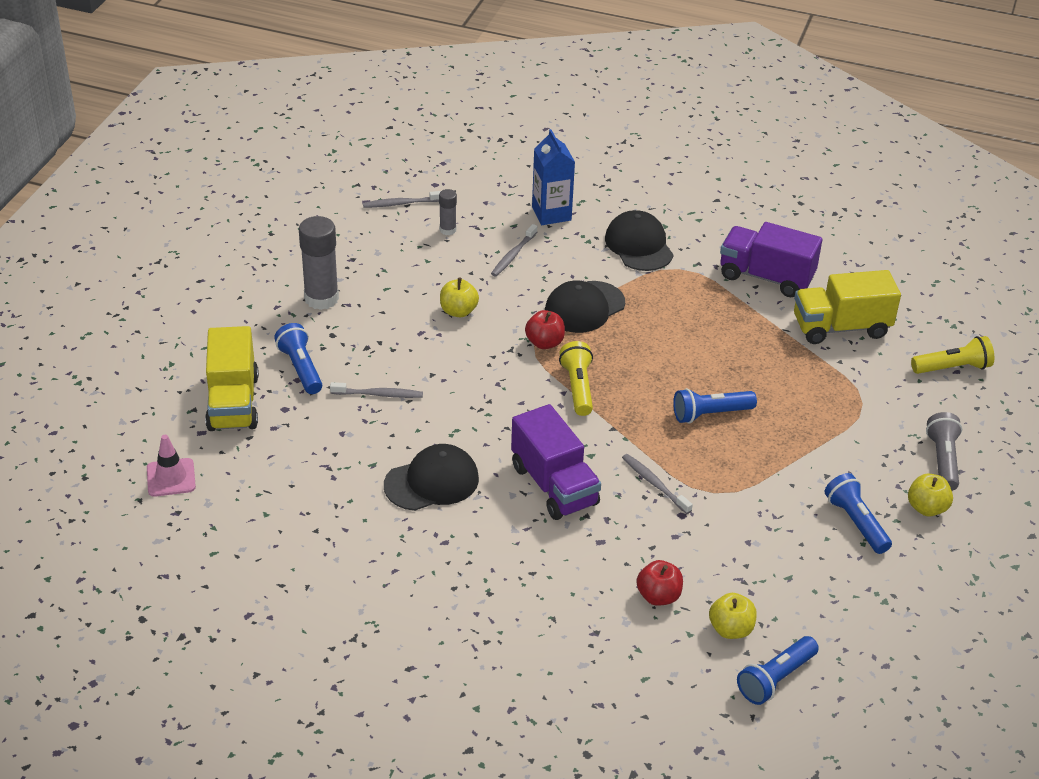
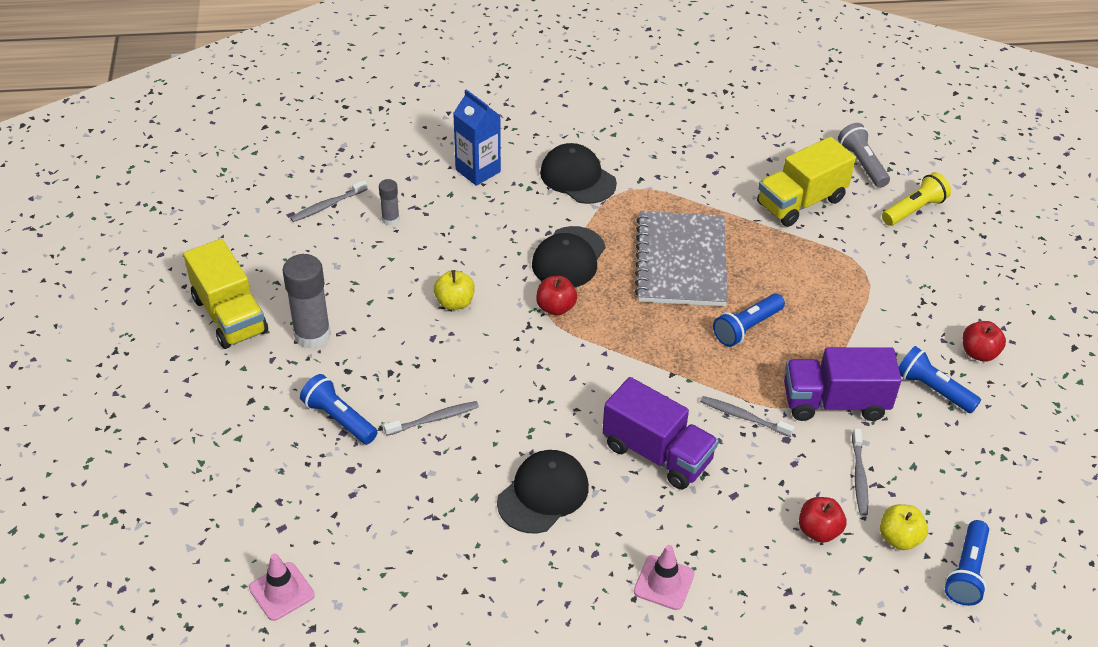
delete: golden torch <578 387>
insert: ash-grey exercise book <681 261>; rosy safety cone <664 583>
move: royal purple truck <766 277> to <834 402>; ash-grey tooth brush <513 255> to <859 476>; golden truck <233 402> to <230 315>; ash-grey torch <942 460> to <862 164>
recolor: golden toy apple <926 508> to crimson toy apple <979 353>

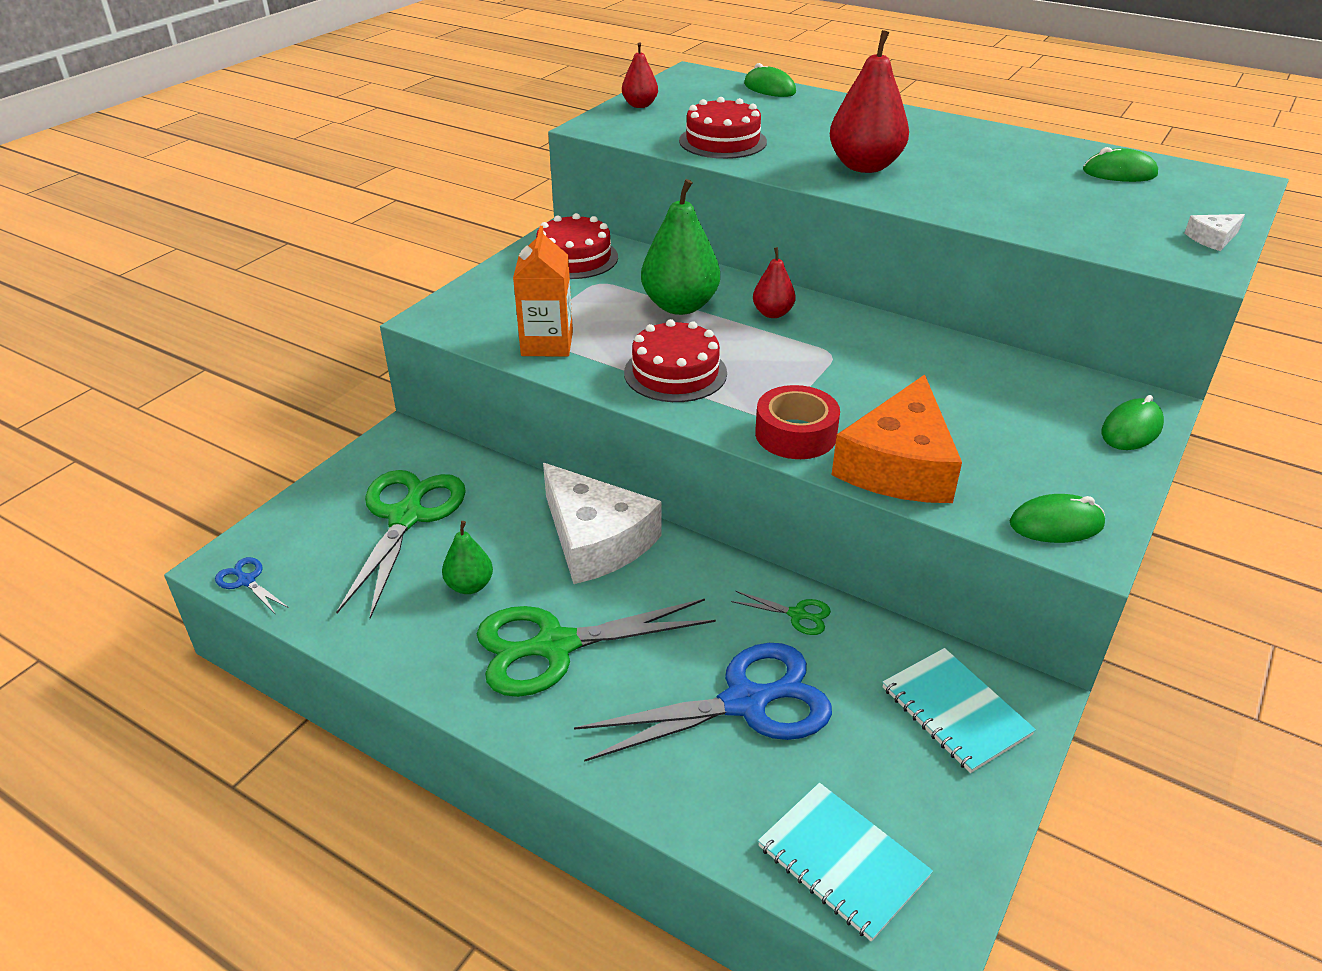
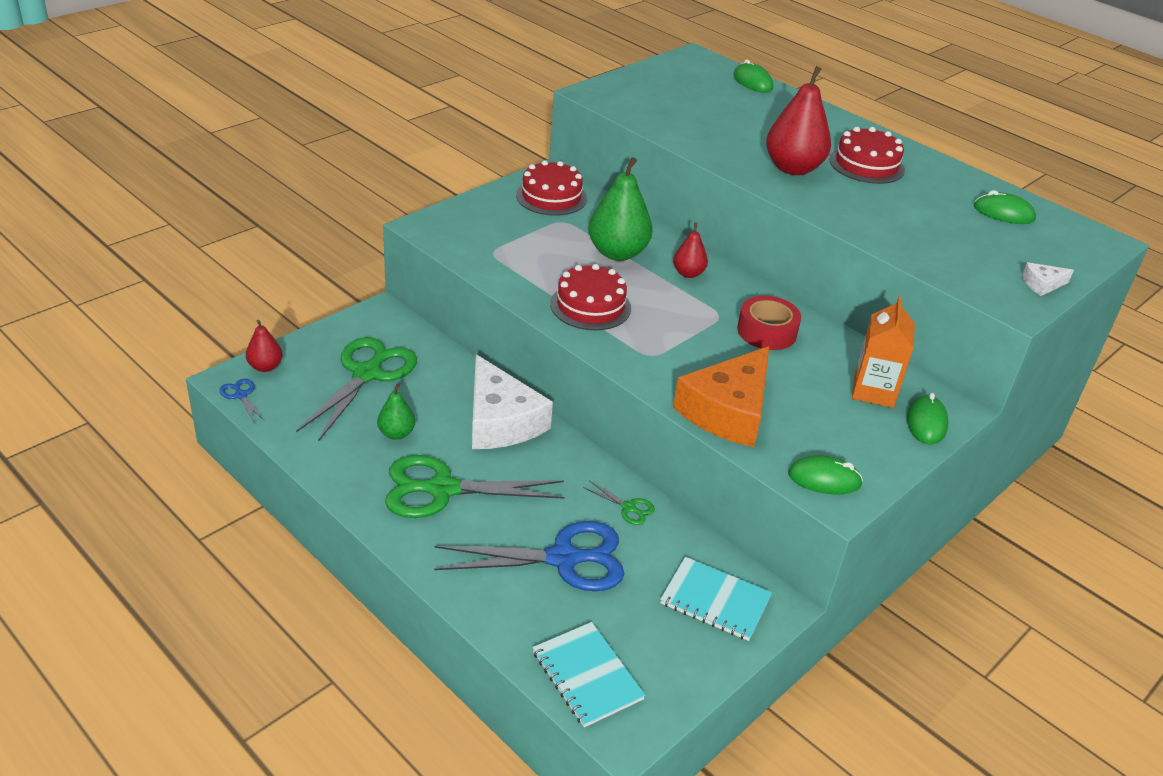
move: crimson pear fruit <640 105> to <265 367>; crimson cake <722 141> to <866 165>; orange juice carton <547 344> to <873 391>; crimson sticky tape <795 434> to <766 332>
rotate: leaf-green PC mouse <1131 429> = <926 423> 45 degrees counterclockwise; teal exercise book <955 711> = <715 600> 45 degrees counterclockwise

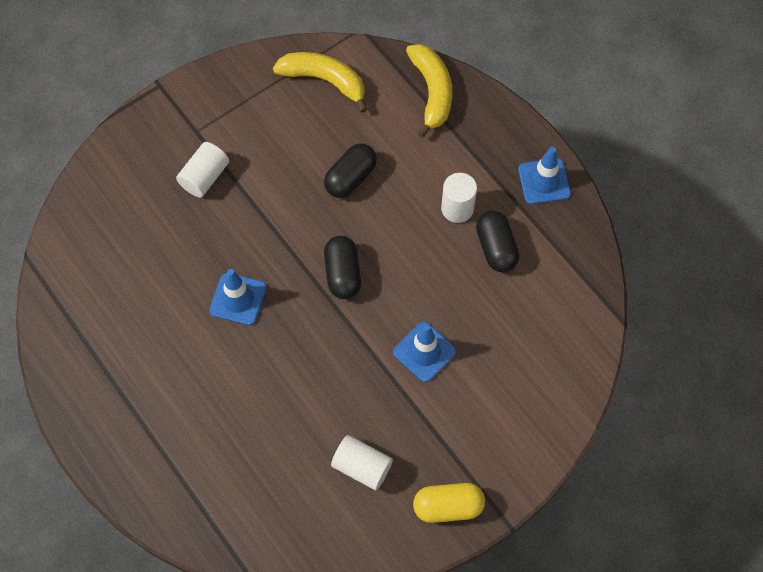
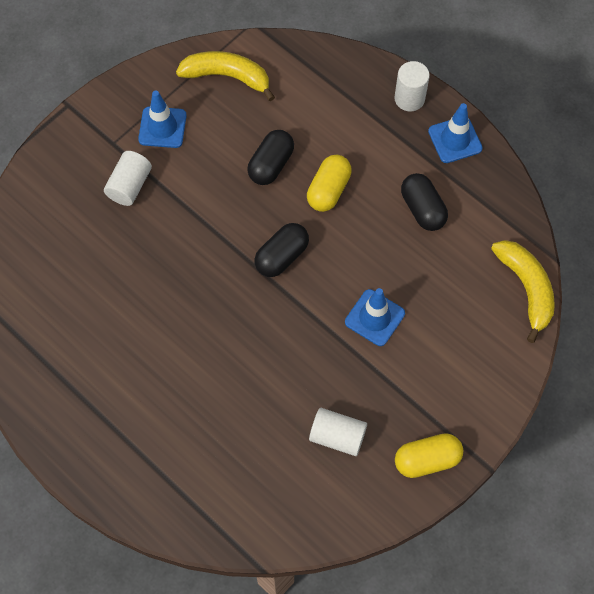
insert: golden pill shape <328 190>
move: golden banana <432 92> to <526 288>; pure white solid cylinder <457 208> to <409 99>; royal blue safety cone <238 299> to <162 127>
rotate: ebony pill shape <342 274> = <281 256> 60 degrees clockwise

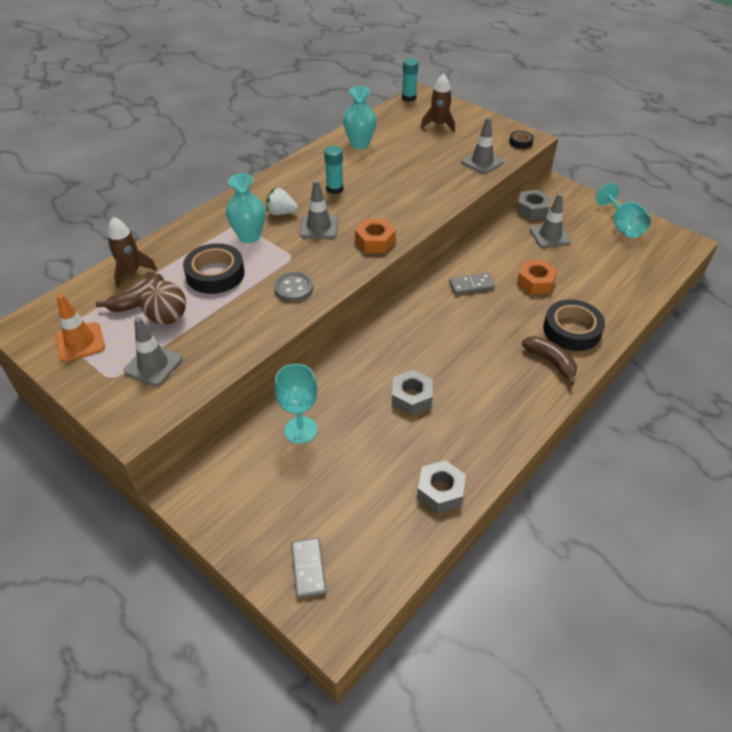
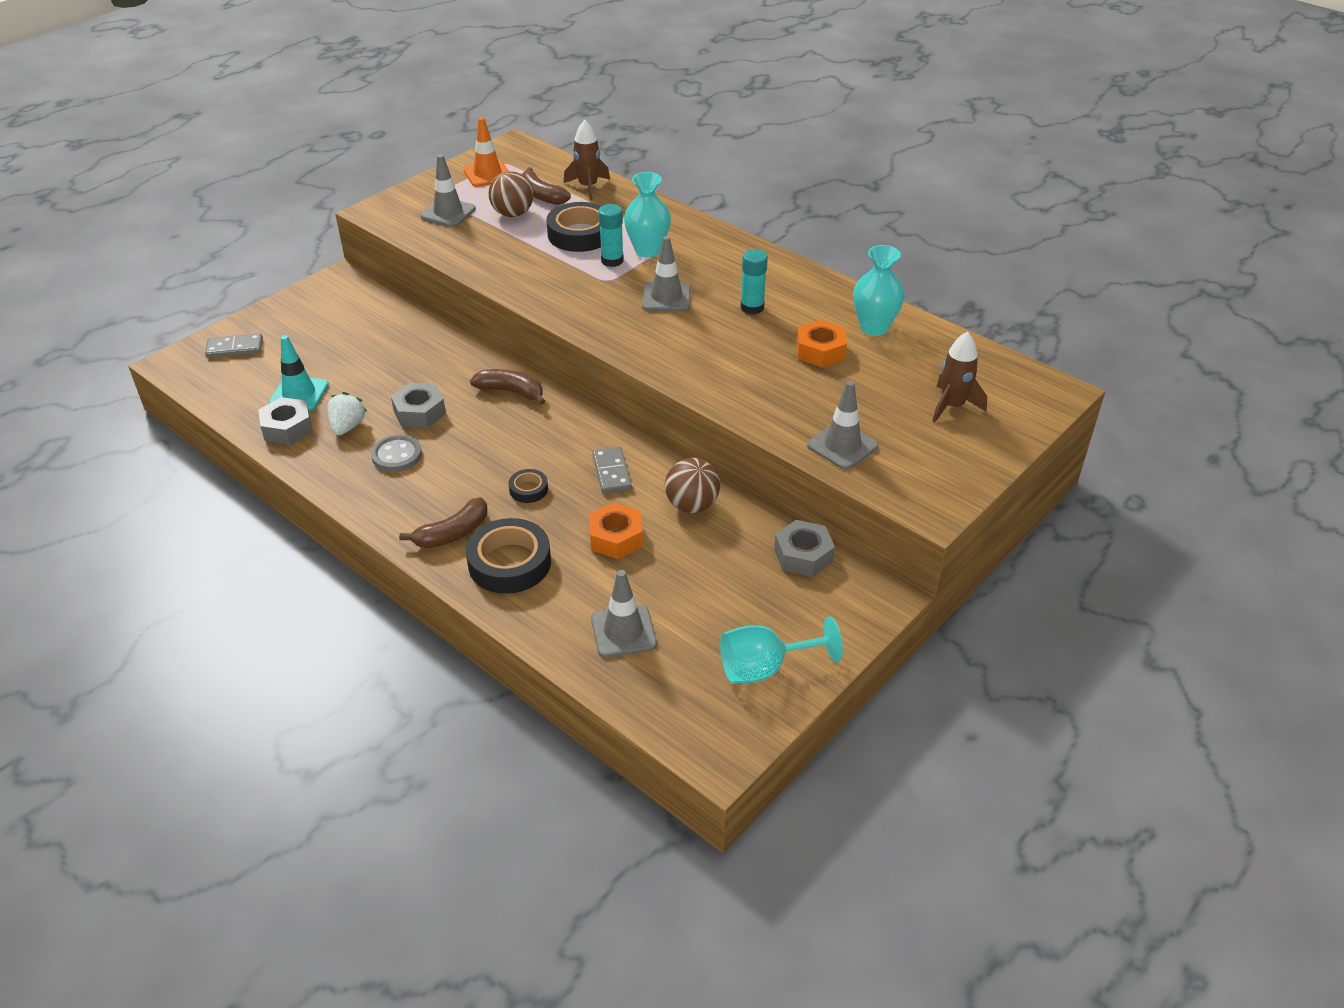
delete: teal wine glass <300 430>
insert: teal safety cone <299 394>; russet banana <511 392>; russet ball <692 505>
move: teal glue stick <409 98> to <612 260>; ebony sticky tape <520 142> to <528 489>; pure white strawberry <281 213> to <347 427>; ash-grey safety cone <550 235> to <623 631>; orange nut <375 241> to <820 351>; ash-grey shirt button <293 288> to <397 455>

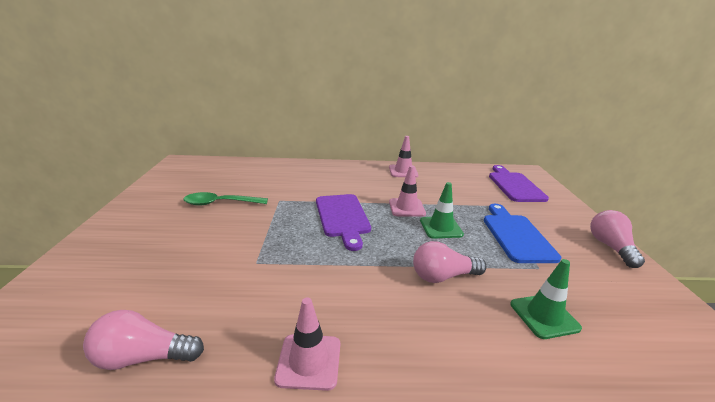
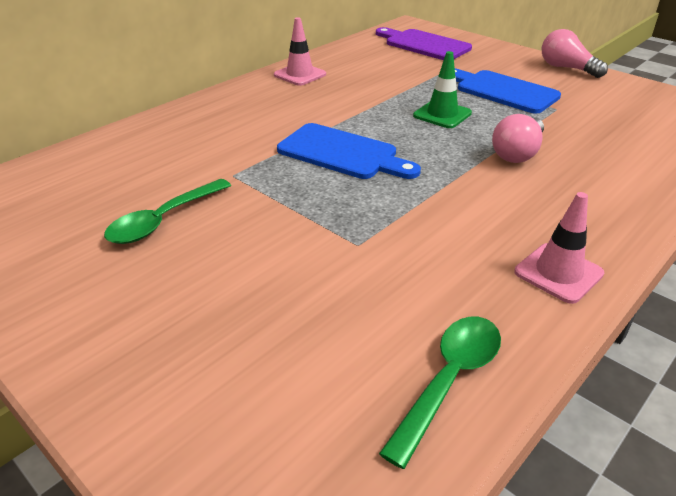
delete: rosy safety cone <406 208>; leaf-green safety cone <544 316>
replace: rosy lightbulb <143 357> to leaf-green teaspoon <449 380>
recolor: royal purple chopping board <342 217> to royal blue chopping board <342 153>

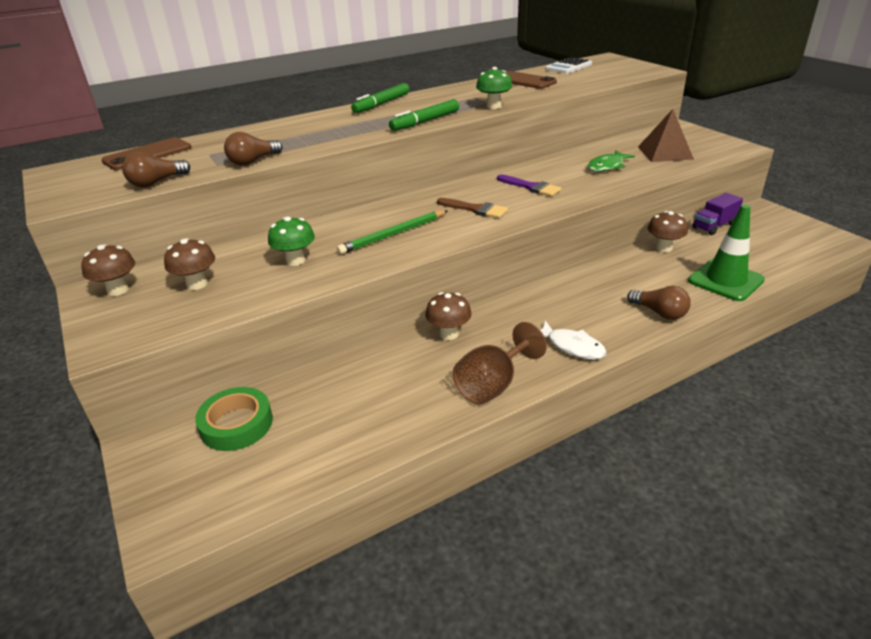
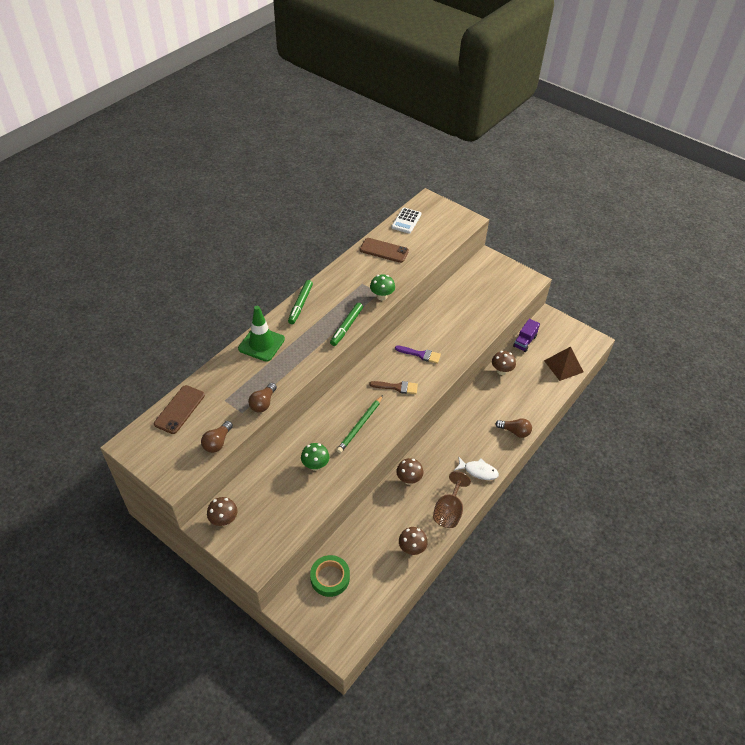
delete: leaf-green fish figure <607 166>
move: russet pyramid <665 153> to <563 366>; leaf-green safety cone <725 280> to <261 344>; russet mushroom <197 284> to <412 548>

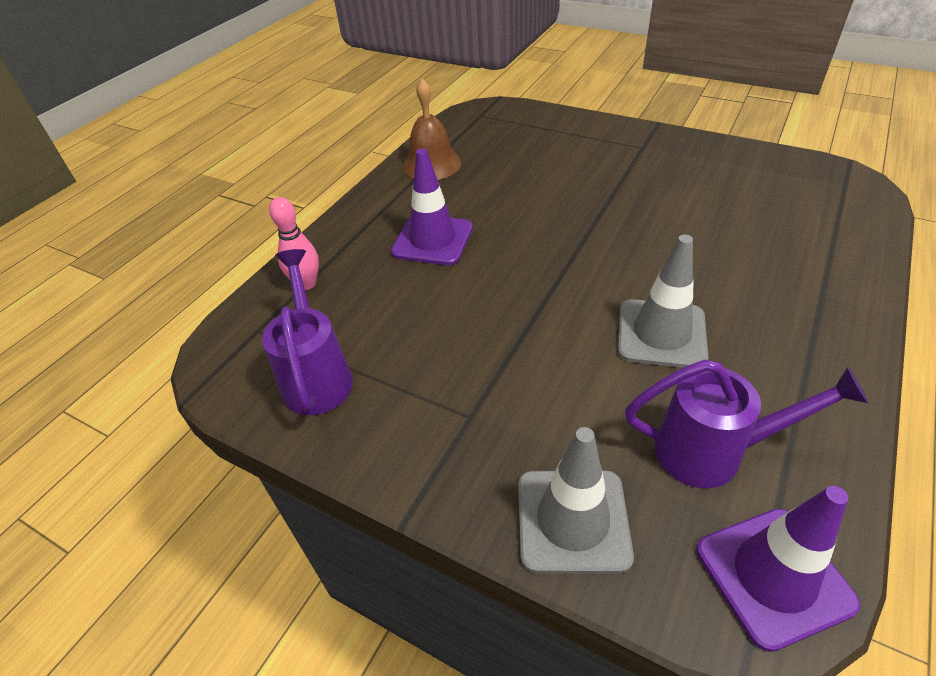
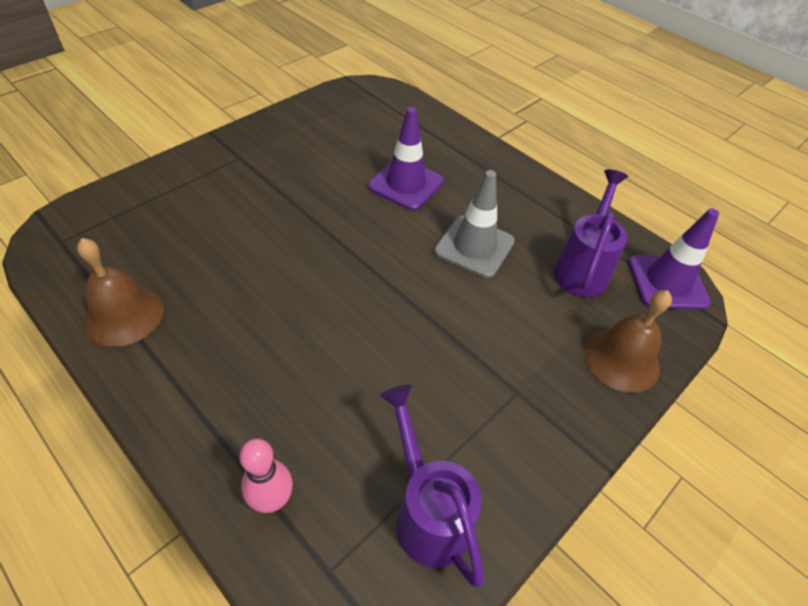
move: royal purple safety cone <432 240> to <406 184>
replace: ash-grey safety cone <572 520> to russet school bell <621 359>
rotate: royal purple watering can <317 375> = <427 511> 60 degrees clockwise

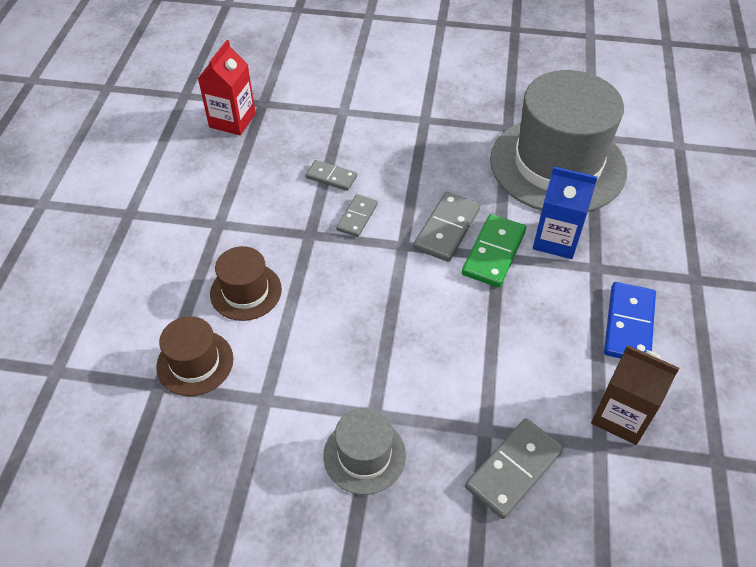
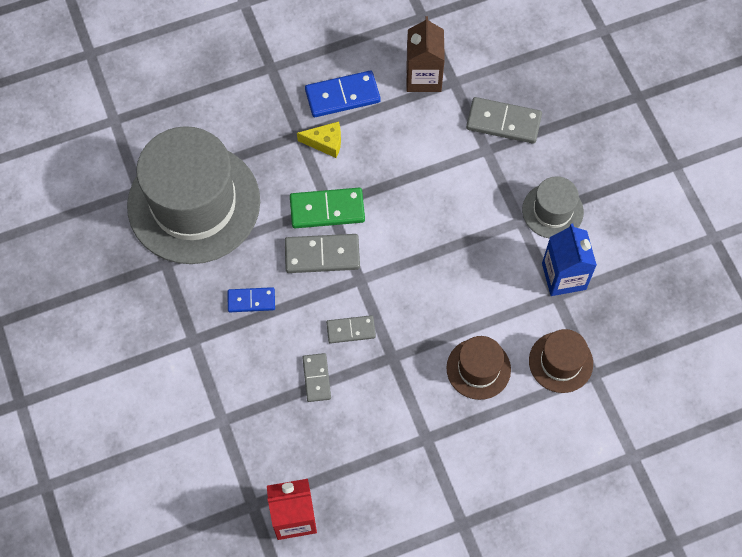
insert: golden cheese <325 142>; royal blue domino piece <251 301>
move: royal blue juice carton <556 240> to <564 276>

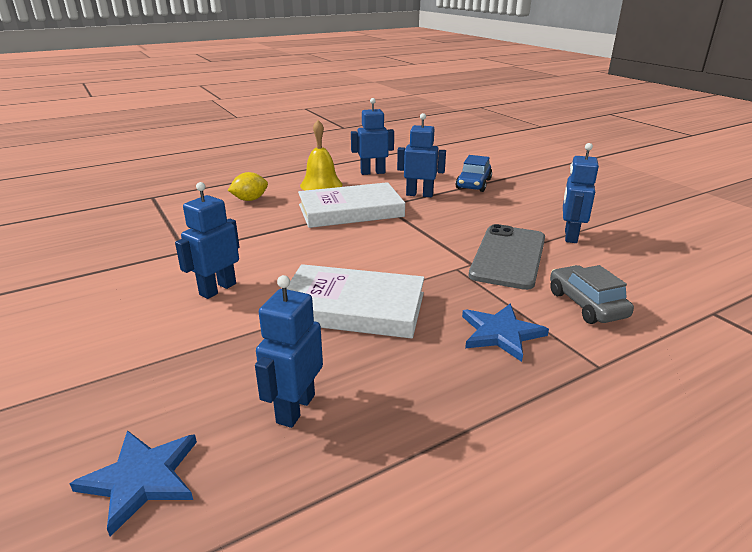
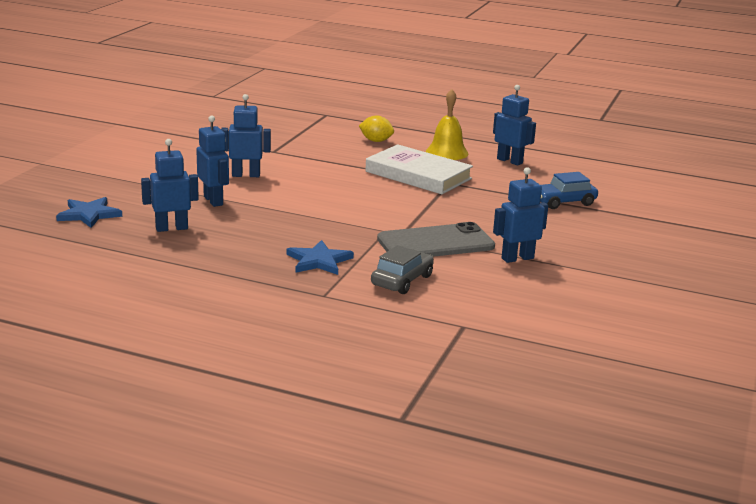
delete: pure white hardback <352 308>
move: royal blue robot figure <419 194> to <213 201>

